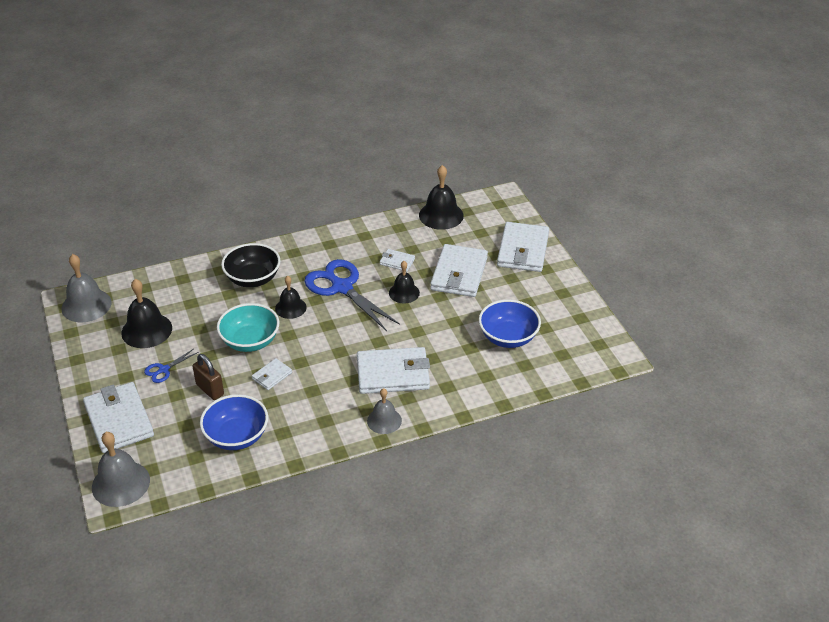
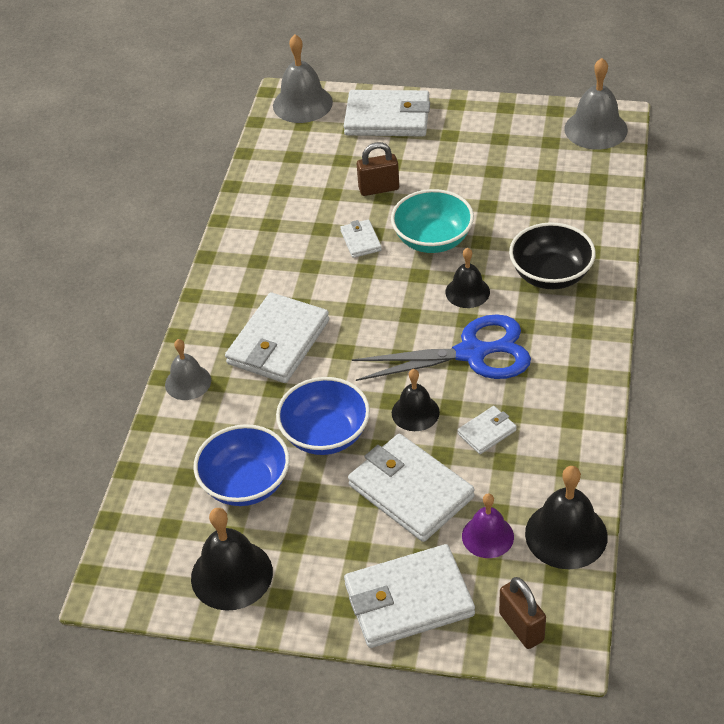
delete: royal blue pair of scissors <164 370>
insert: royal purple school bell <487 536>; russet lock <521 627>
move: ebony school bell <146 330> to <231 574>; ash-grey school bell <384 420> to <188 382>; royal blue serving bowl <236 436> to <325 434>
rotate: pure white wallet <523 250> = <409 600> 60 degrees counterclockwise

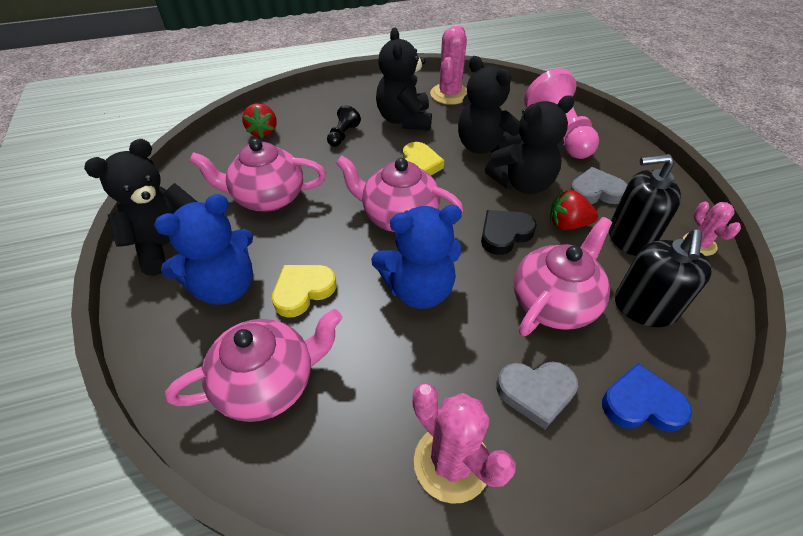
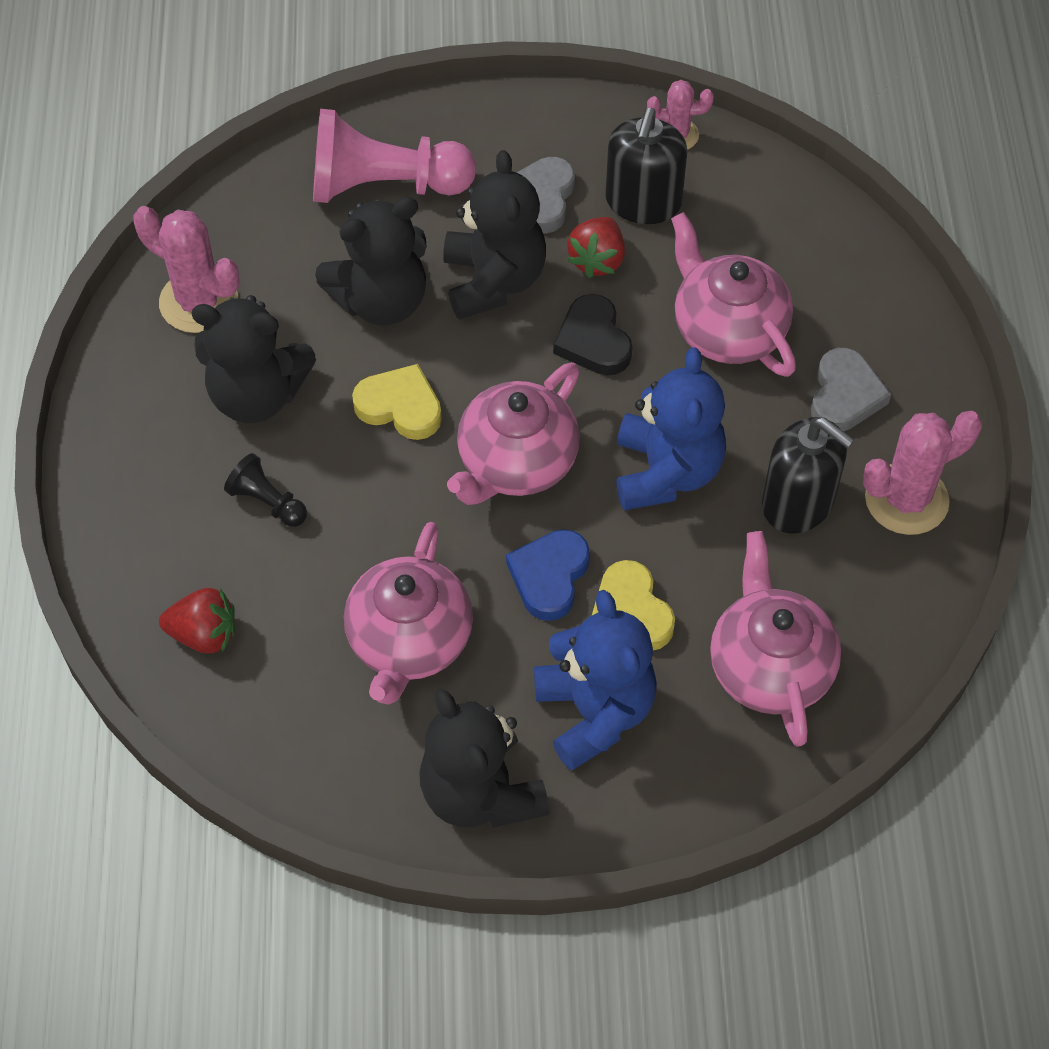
move: ebony soap dispenser <644 308> to <798 502>; royal blue heart <641 403> to <549 577>

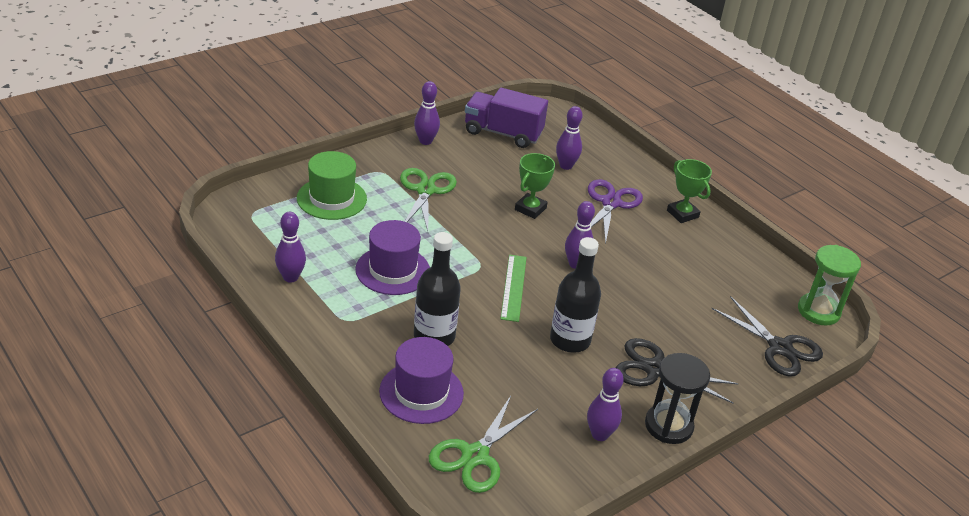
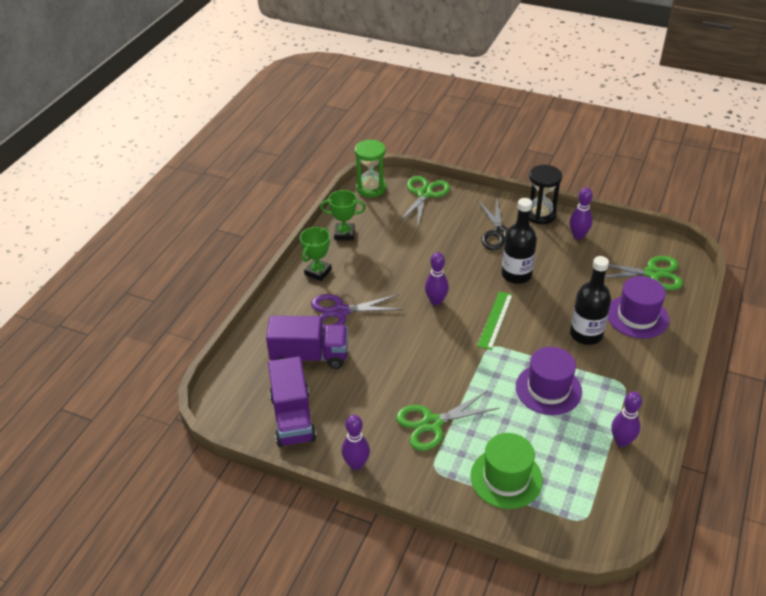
move: leaf-green prize cup <530 209> to <344 234>
replace: royal purple bowling pin <566 166> to royal purple truck <310 356>
recolor: ebony pair of scissors <779 348> to leaf-green pair of scissors <425 194>
rotate: leaf-green straightedge <514 287> = <495 320> 45 degrees counterclockwise

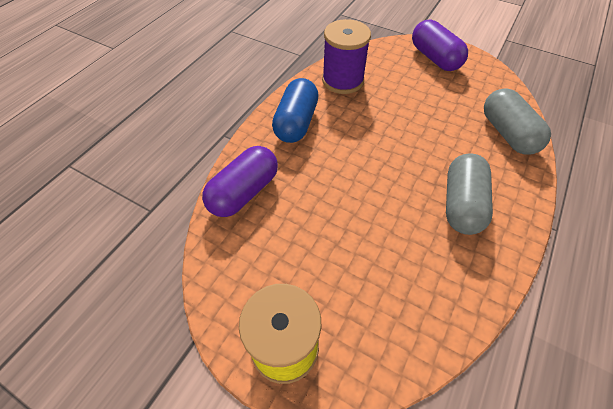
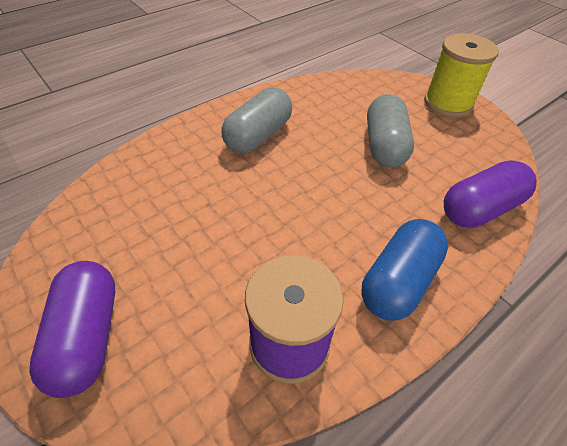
move: ash-grey pill shape <507 133> to <384 145>

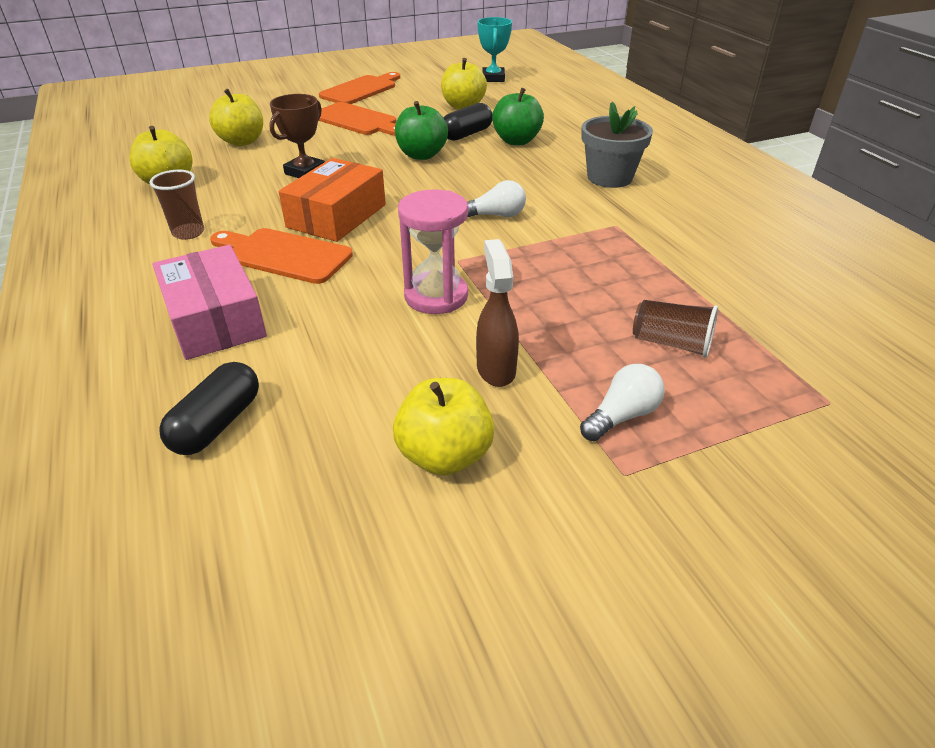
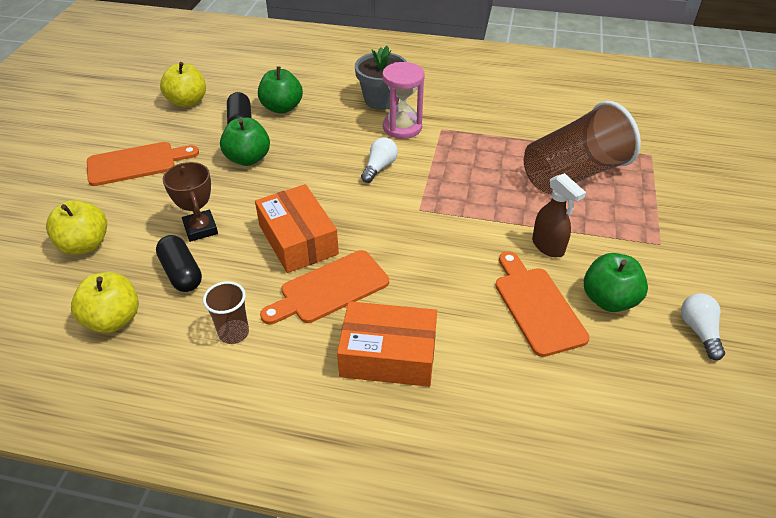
delete: teal prize cup <493 78>
move: orange chopping board <361 90> to <536 306>; rosy sandglass <436 296> to <402 127>; ebony pill shape <217 424> to <181 273>; pure white lightbulb <622 416> to <699 331>
recolor: rosy box <215 319> to orange box <388 355>; golden toy apple <444 455> to leaf-green toy apple <609 300>
rotate: russet sprayer <496 369> = <548 247> 150 degrees counterclockwise
resize: russet beaker <671 343> = <573 174> x2.16

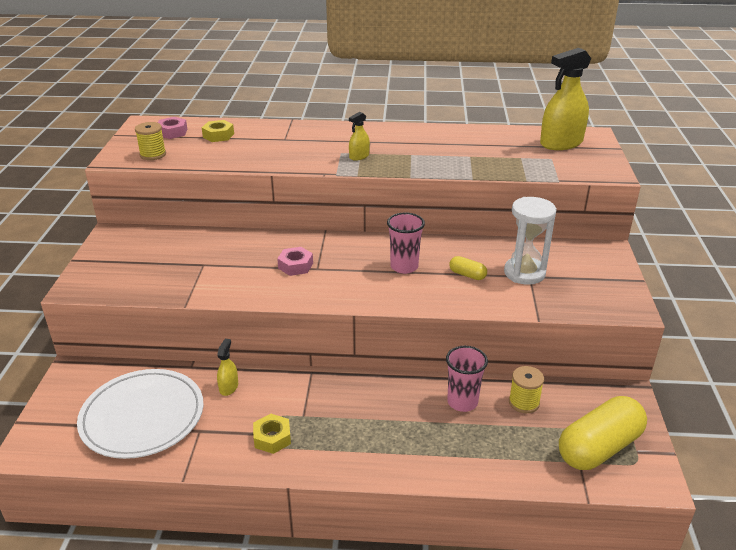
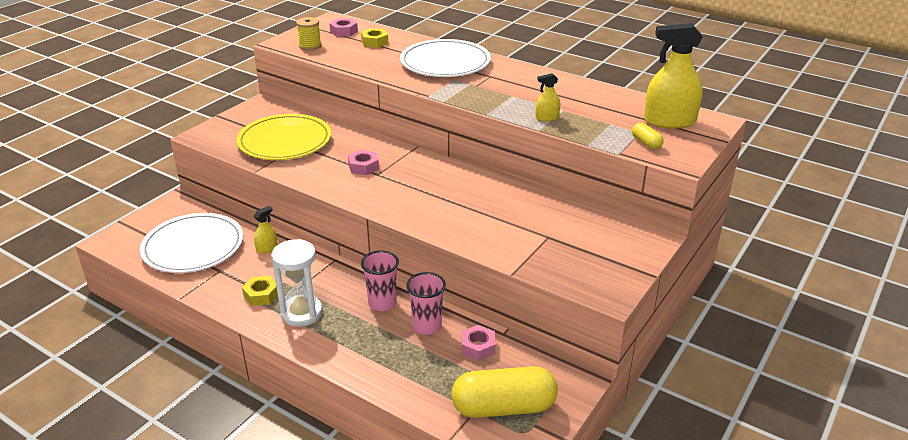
insert: pure white flat dish <445 63>; golden flat dish <285 141>
move: golden sprayer <359 156> to <547 118>; pure white sandglass <524 273> to <301 313>; rosy beaker <404 267> to <382 303>; golden pill shape <467 275> to <646 143>
replace: golden reel of thread <524 402> to rosy nut <478 347>

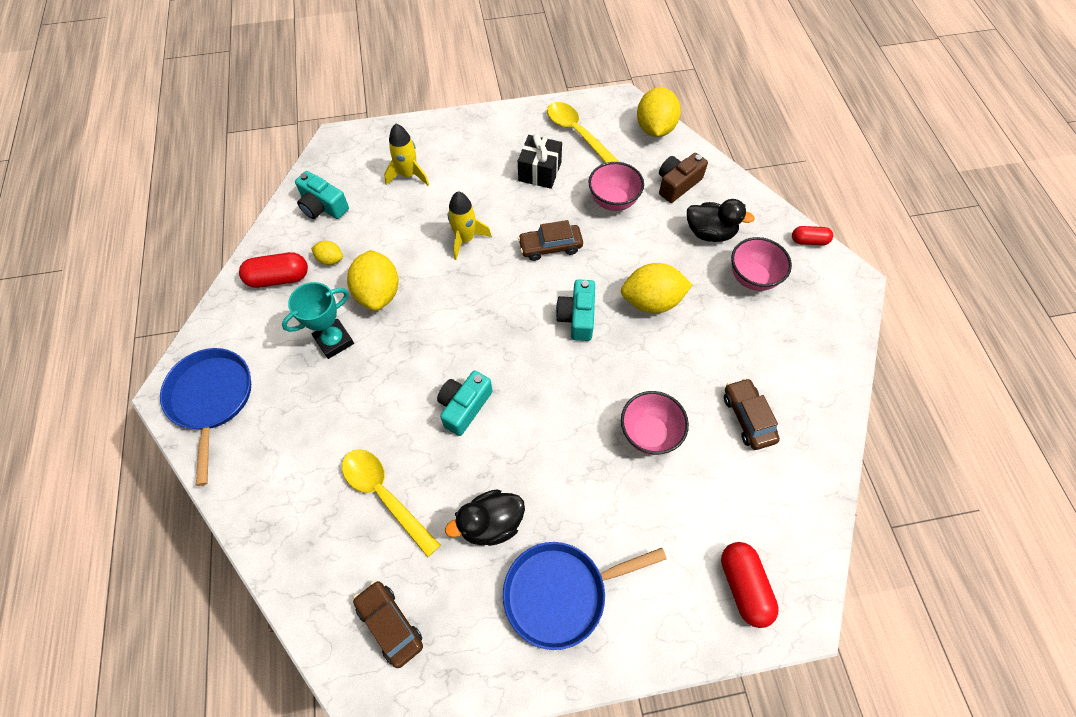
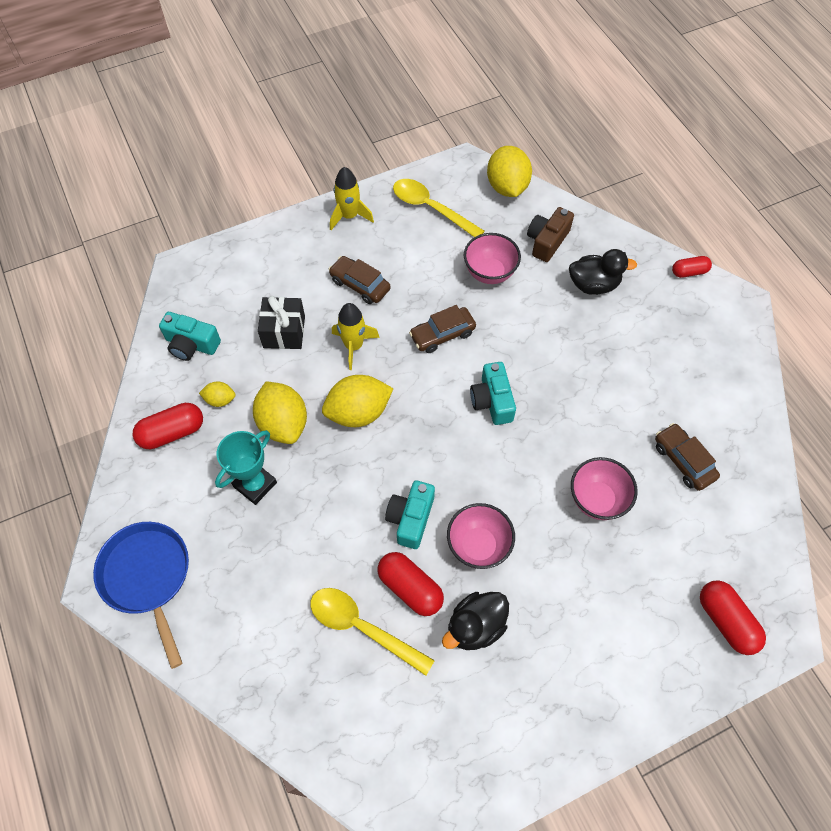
delete: royal blue frying pan <561 593>
insert: crimson pill shape <410 588>
move: golden rocket <408 175> to <349 216>; ebony gift <540 172> to <284 332>; rosy serving bowl <752 278> to <478 546>; golden citrus fruit <651 301> to <358 412>; russet toy car <390 624> to <360 285>

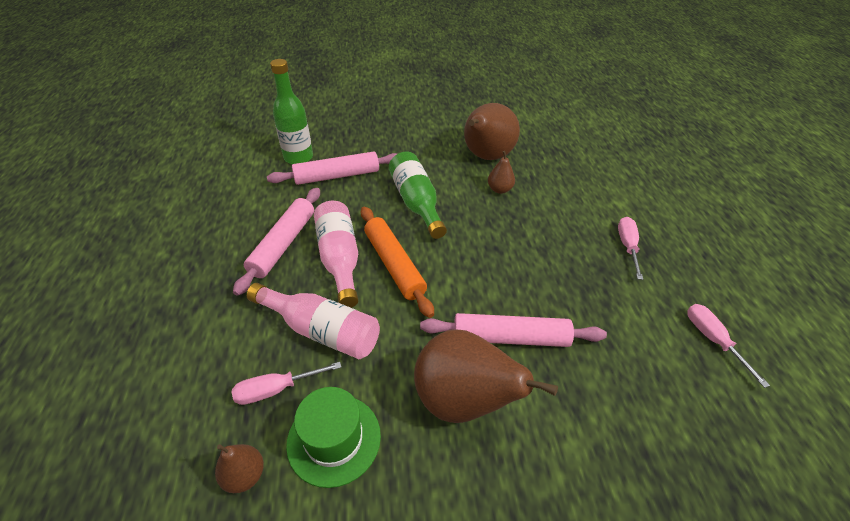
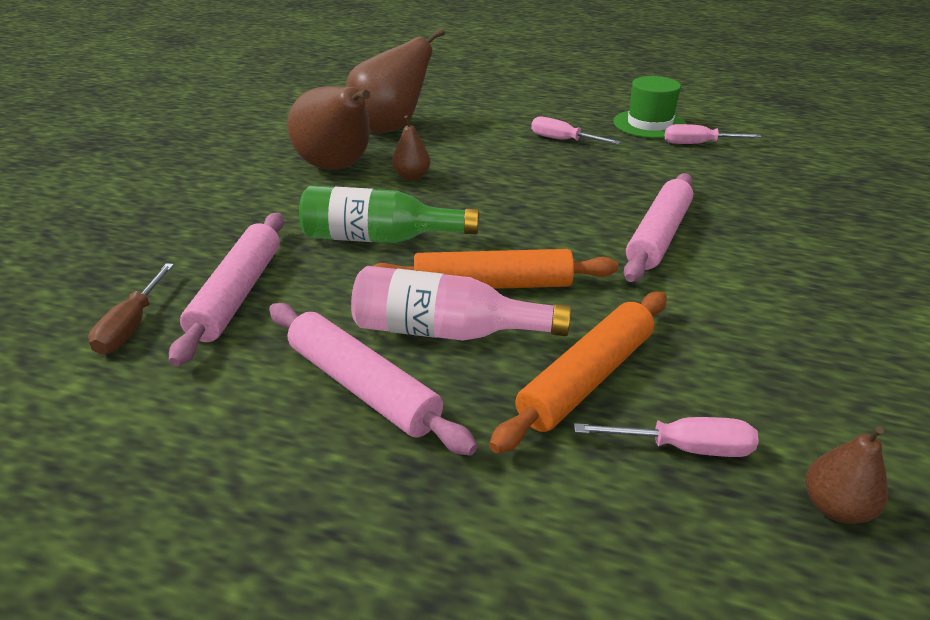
move: russet pear fruit <463 400> to <390 128>; leaf-green hat <334 439> to <649 124>
replace: leaf-green drink bottle <298 158> to russet screwdriver <131 326>; rosy drink bottle <321 330> to orange pastry roller <586 378>
rotate: rosy screwdriver <275 389> = <685 448> 90 degrees counterclockwise

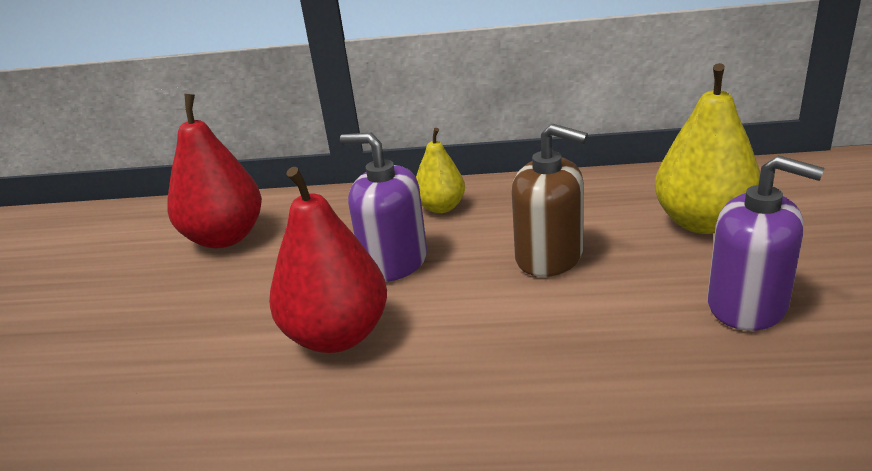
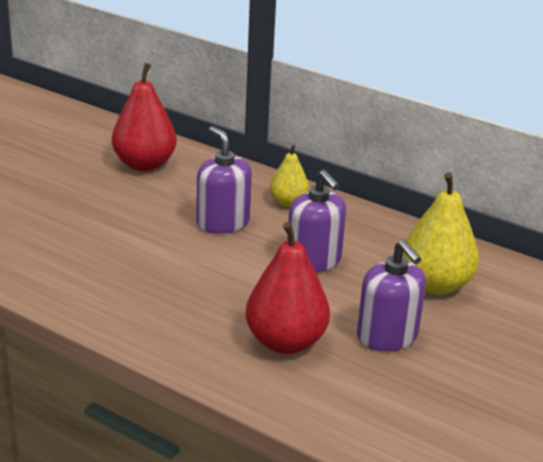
move: crimson pear fruit <337 335> to <285 342>
recolor: russet soap dispenser <549 257> to royal purple soap dispenser <313 260>

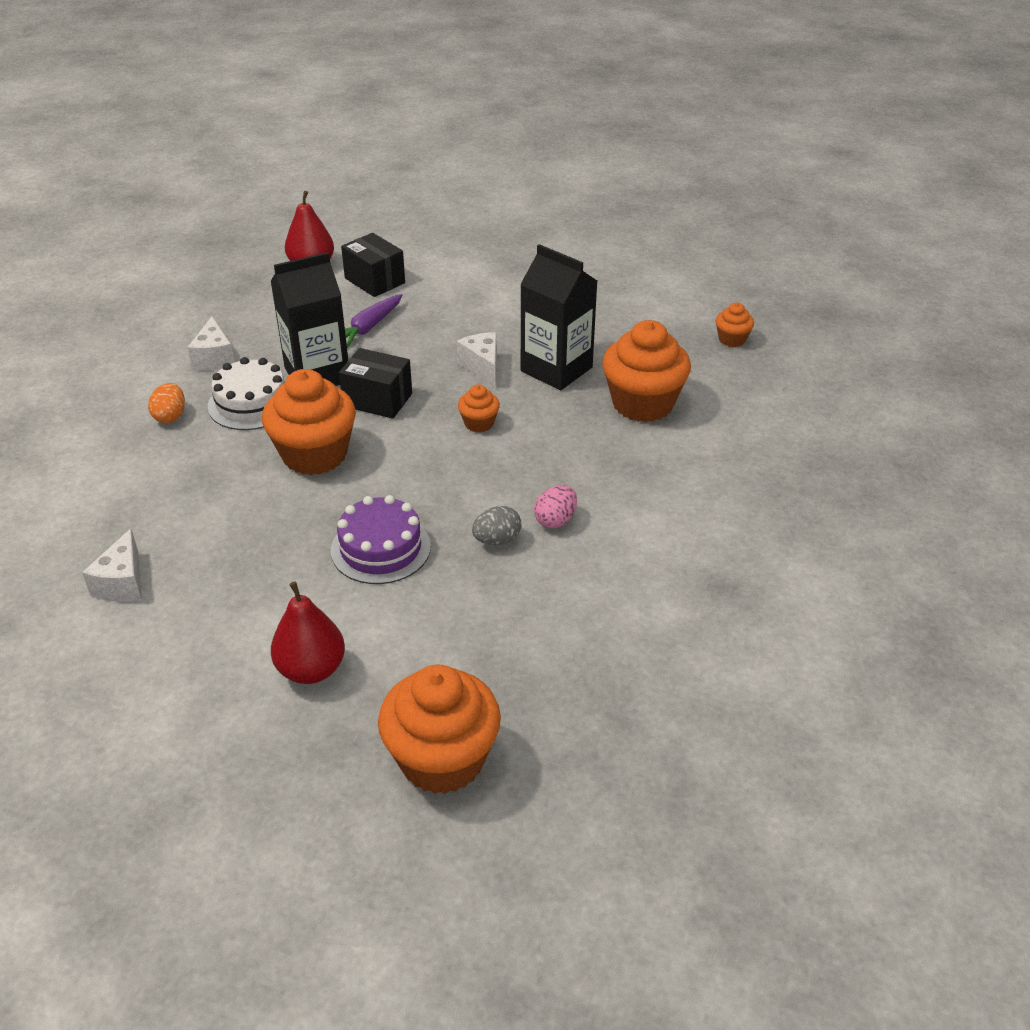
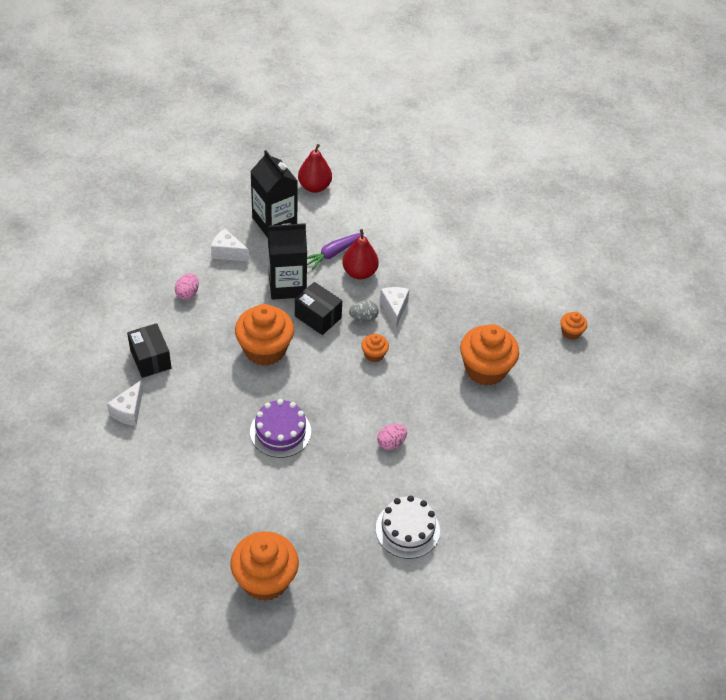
move: ebony box <374 281> to <150 359>; ebony juice carton <556 369> to <274 222>; pure white cake <251 403> to <407 529>; ash-grey egg shape <497 540> to <363 318>; crimson pear fruit <311 669> to <359 272>
recolor: orange egg shape <170 416> to rosy egg shape <187 293>
rotate: pure white cheese <214 358> = <227 253> 105 degrees clockwise

